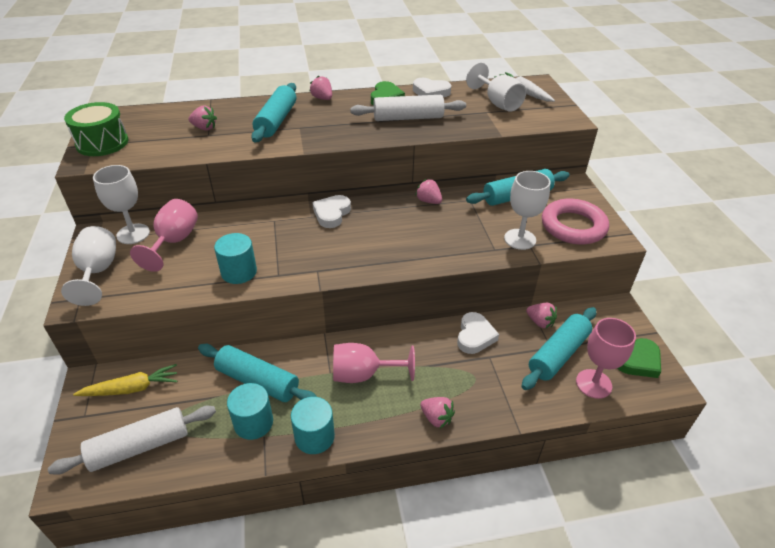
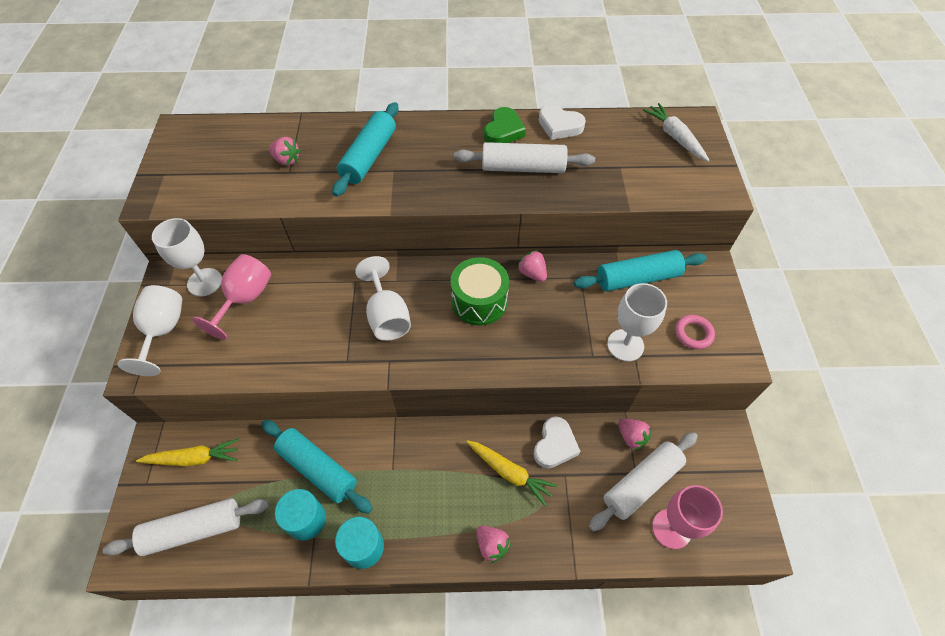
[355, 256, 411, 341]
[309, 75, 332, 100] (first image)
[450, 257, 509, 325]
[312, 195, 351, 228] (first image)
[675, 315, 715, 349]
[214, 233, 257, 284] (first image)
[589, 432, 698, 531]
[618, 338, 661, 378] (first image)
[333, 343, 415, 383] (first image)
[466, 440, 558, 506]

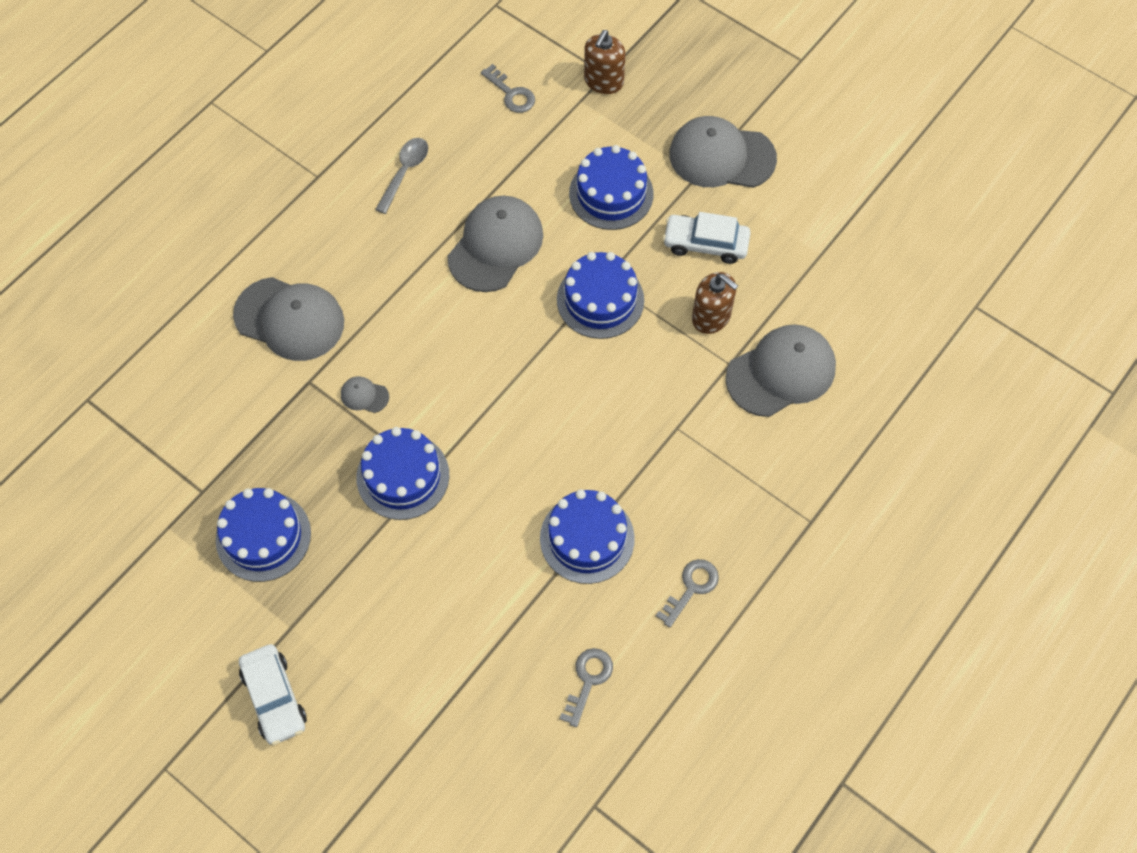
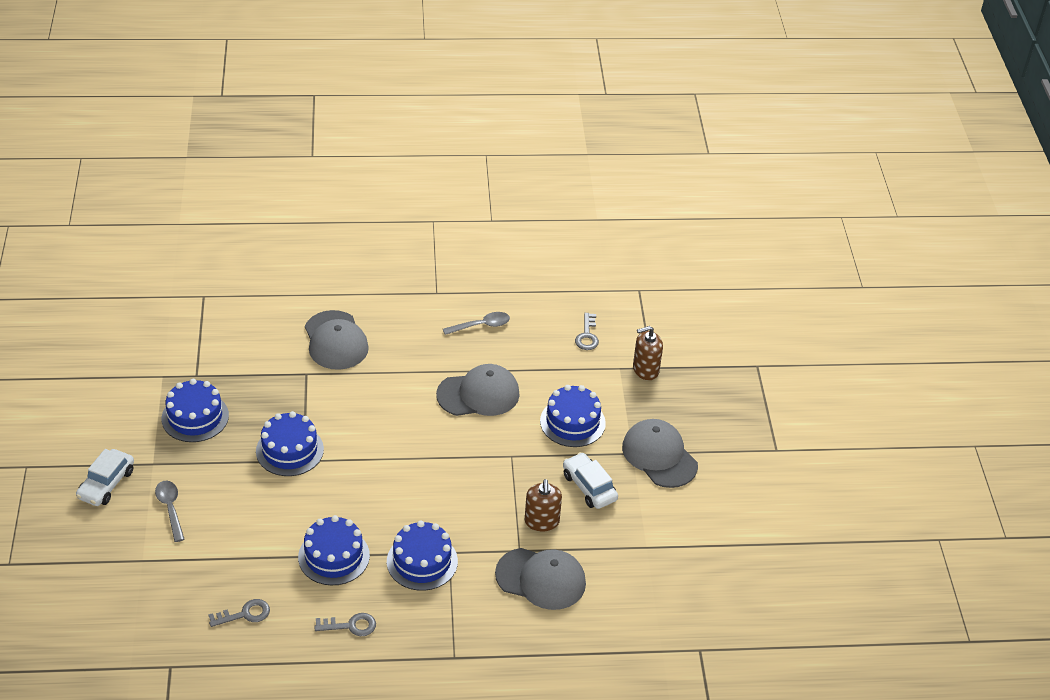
[387, 520, 458, 591]
[341, 376, 389, 413] (first image)
[155, 481, 185, 542]

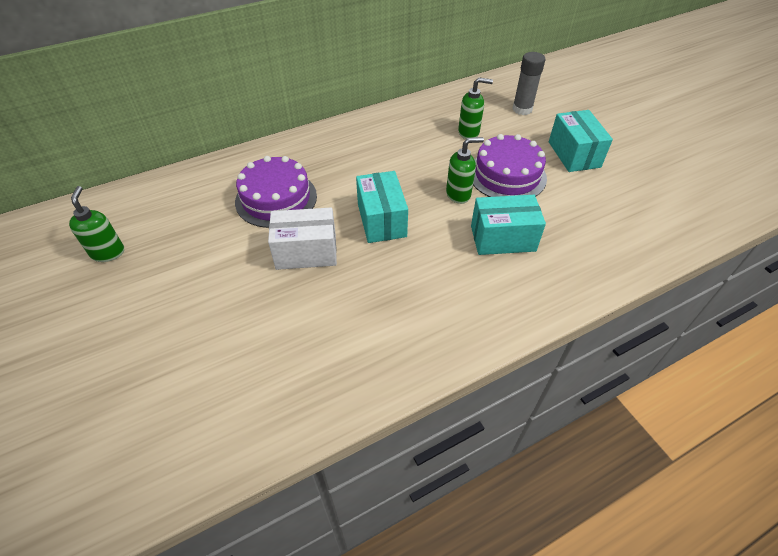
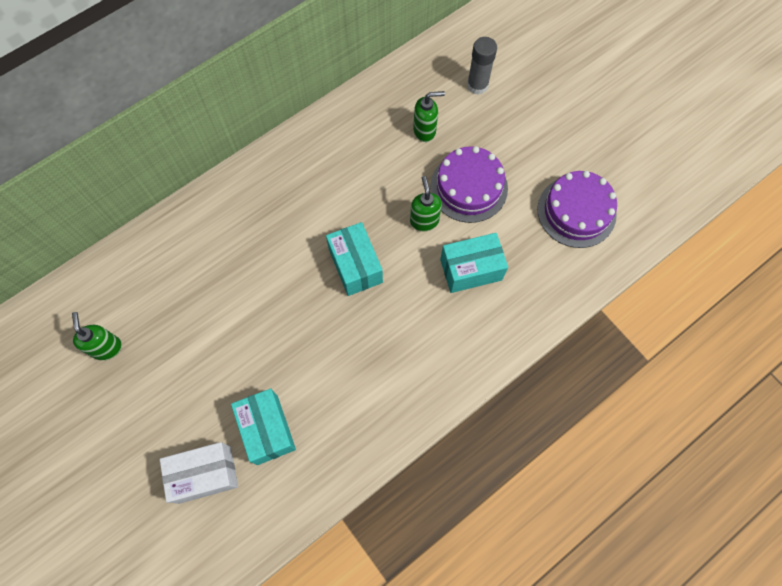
[231, 388, 296, 465]
[410, 176, 442, 231]
[537, 171, 617, 248]
[160, 442, 238, 504]

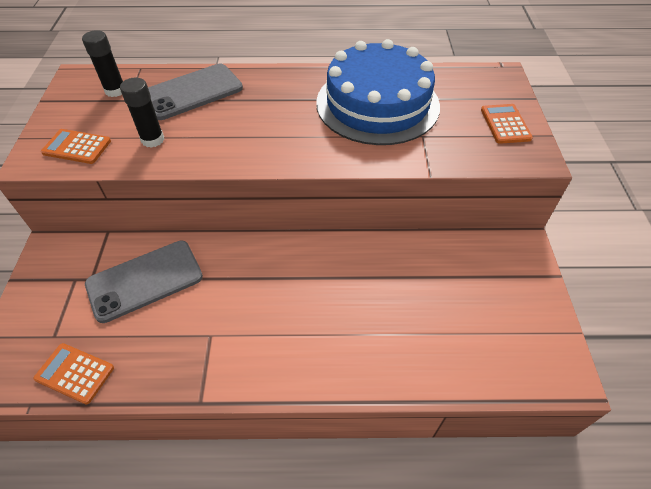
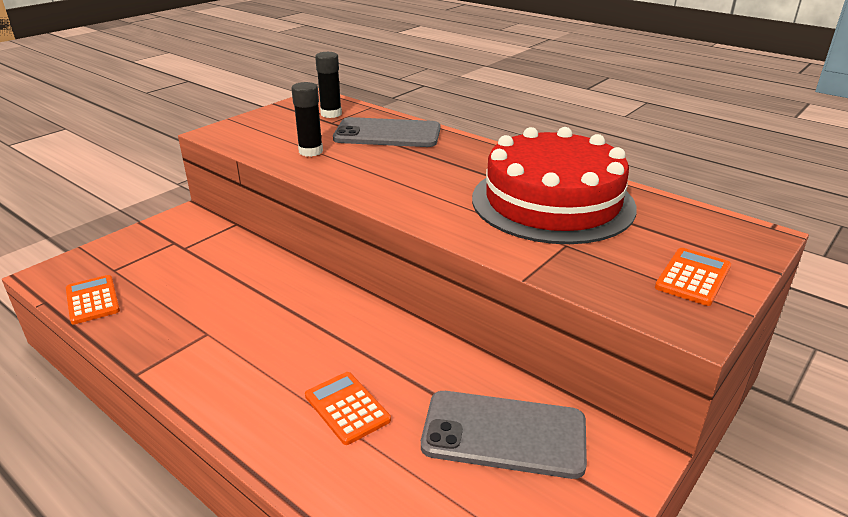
[472, 127, 637, 244]
[305, 372, 391, 445]
[421, 391, 587, 479]

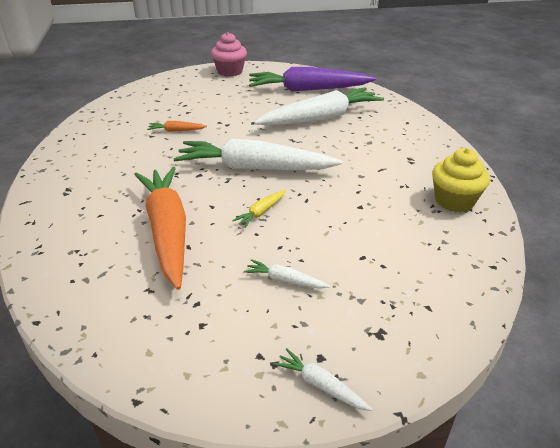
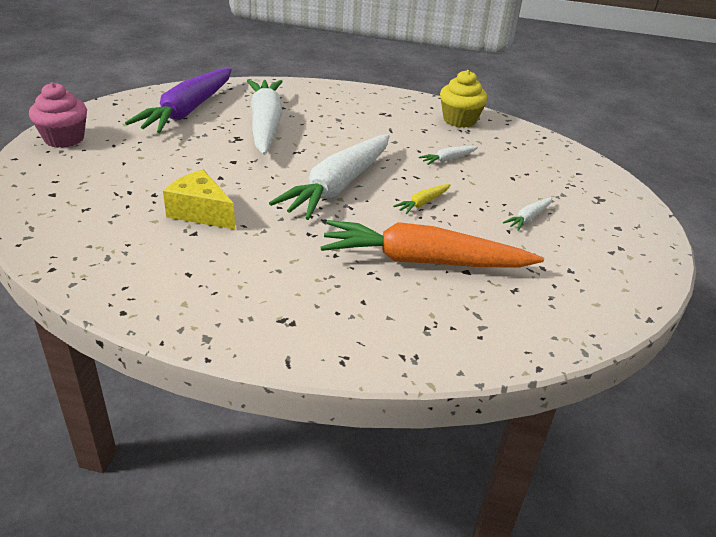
[163, 170, 235, 230]
[393, 184, 451, 214]
[419, 146, 478, 165]

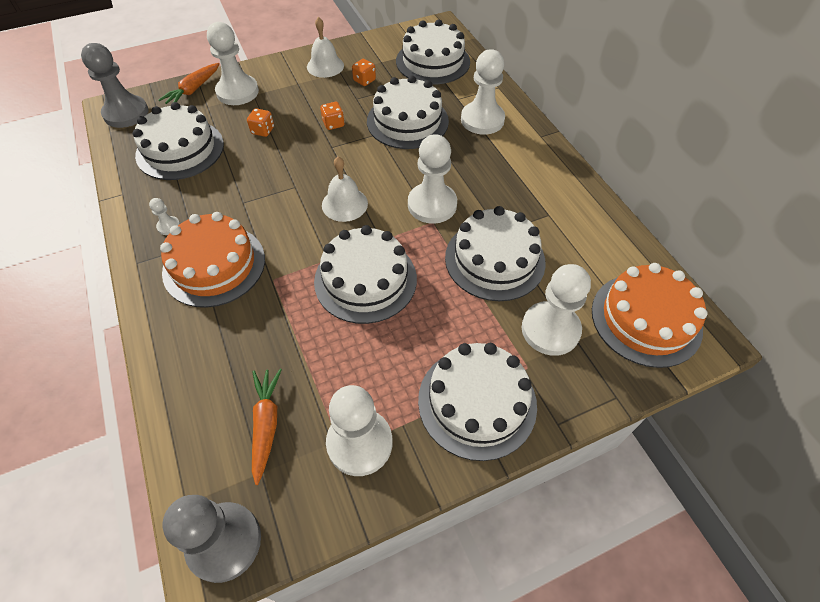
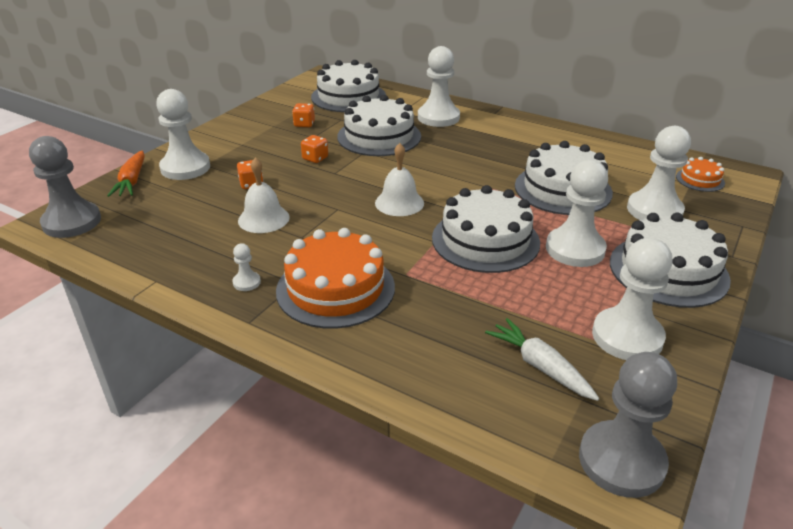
[238, 157, 290, 233]
[133, 102, 224, 180] (first image)
[546, 160, 608, 267]
[676, 157, 725, 192]
[485, 318, 599, 401]

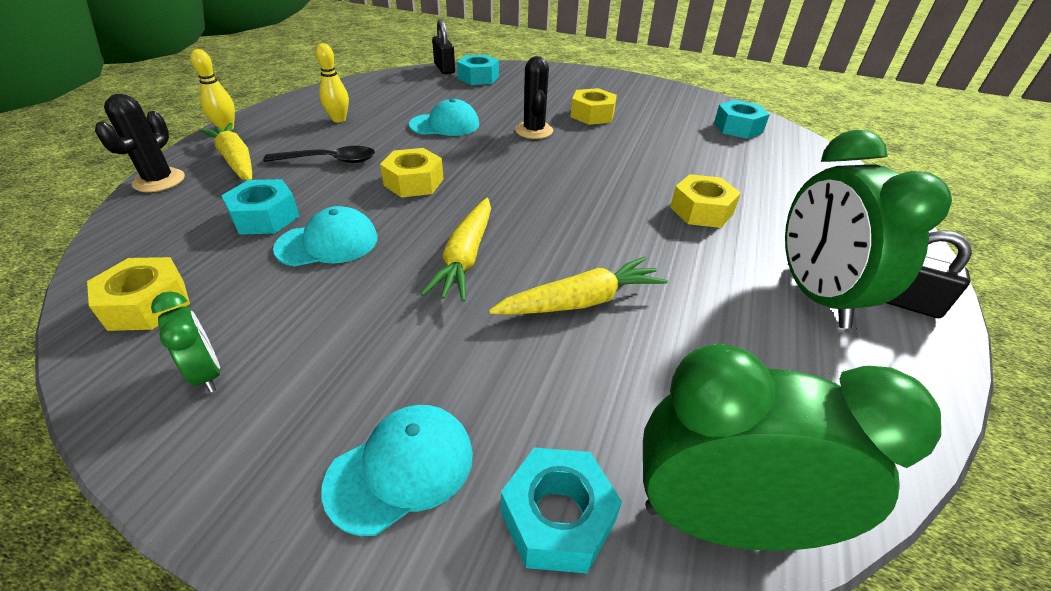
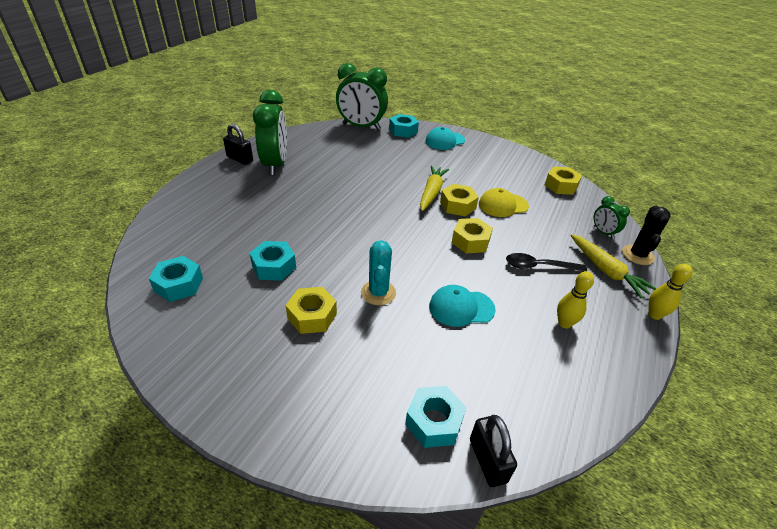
[361, 240, 396, 306]
[440, 184, 479, 216]
[250, 241, 296, 281]
[479, 188, 529, 217]
[489, 257, 668, 315] (first image)
[594, 196, 630, 239]

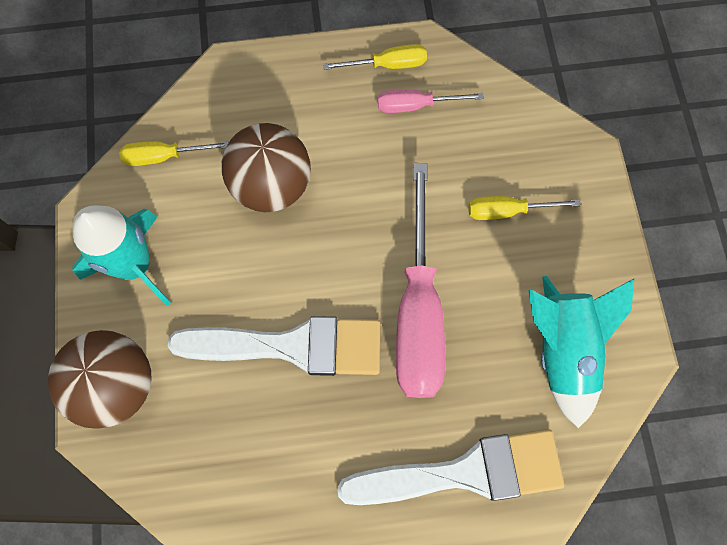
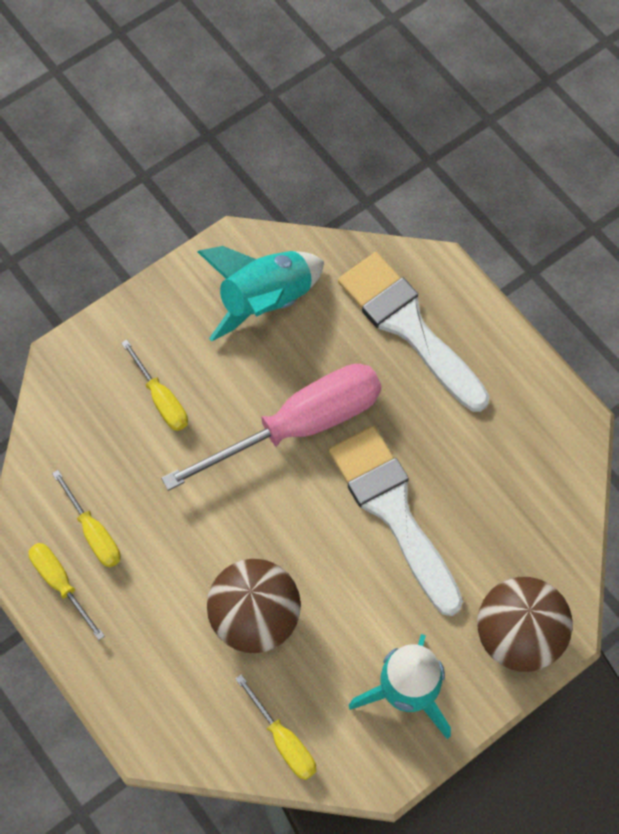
[52, 470, 121, 568]

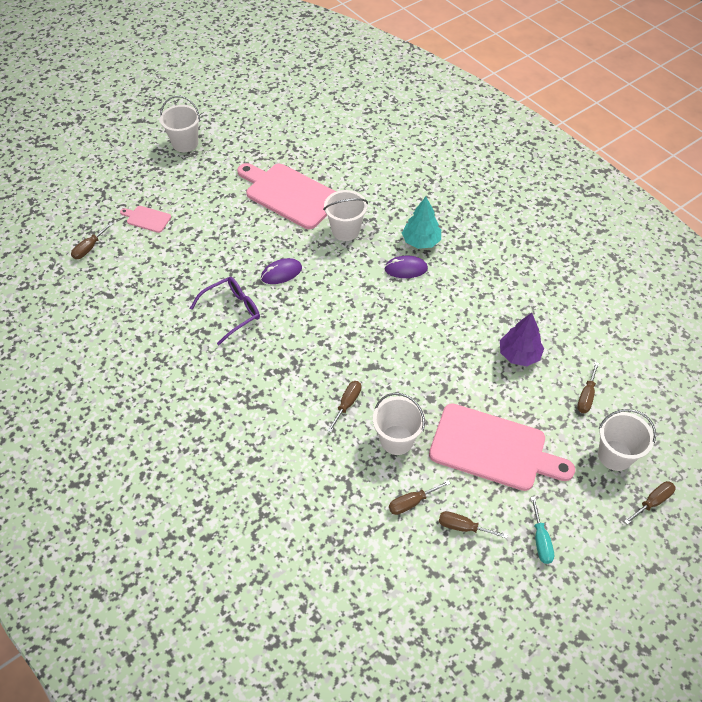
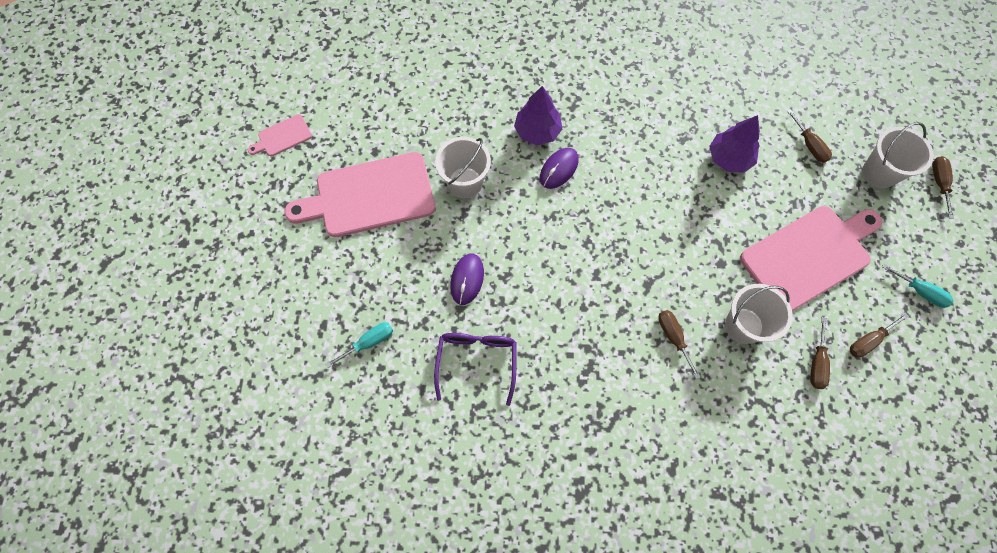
[160, 96, 200, 152] (first image)
[514, 86, 562, 145]
[248, 114, 312, 156]
[71, 222, 113, 259] (first image)
[326, 322, 393, 368]

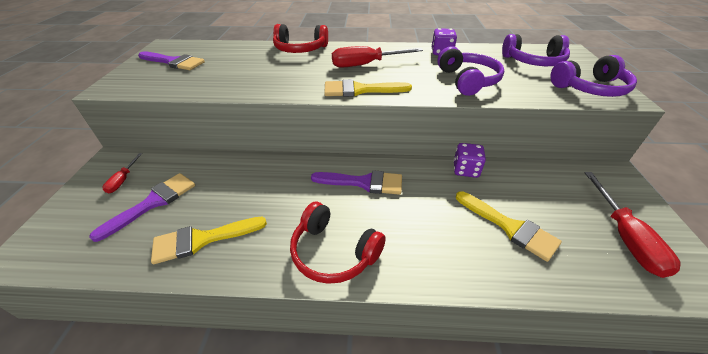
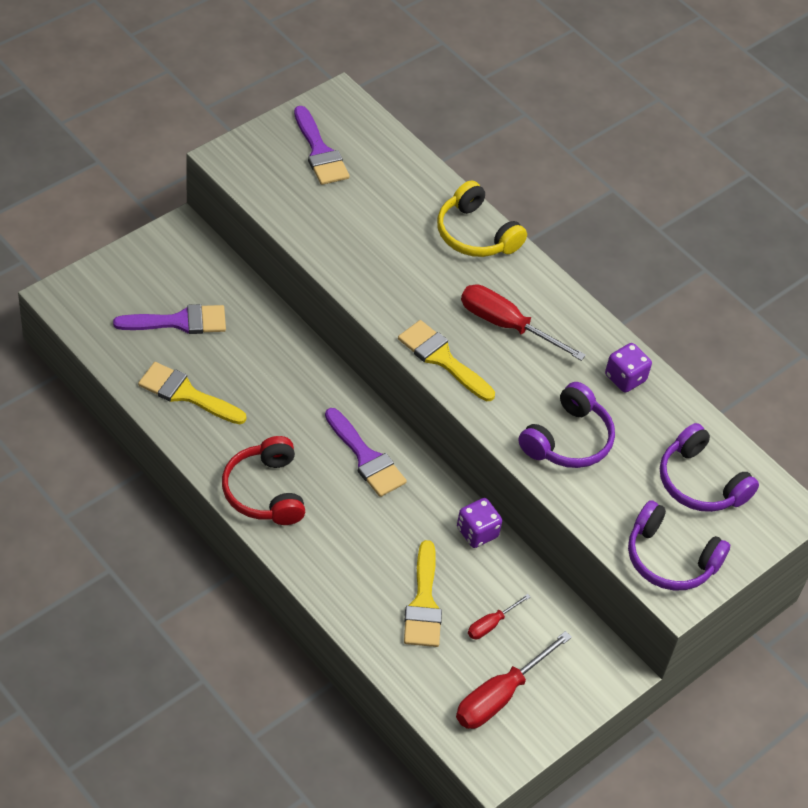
[437, 180, 527, 257]
[468, 594, 530, 639]

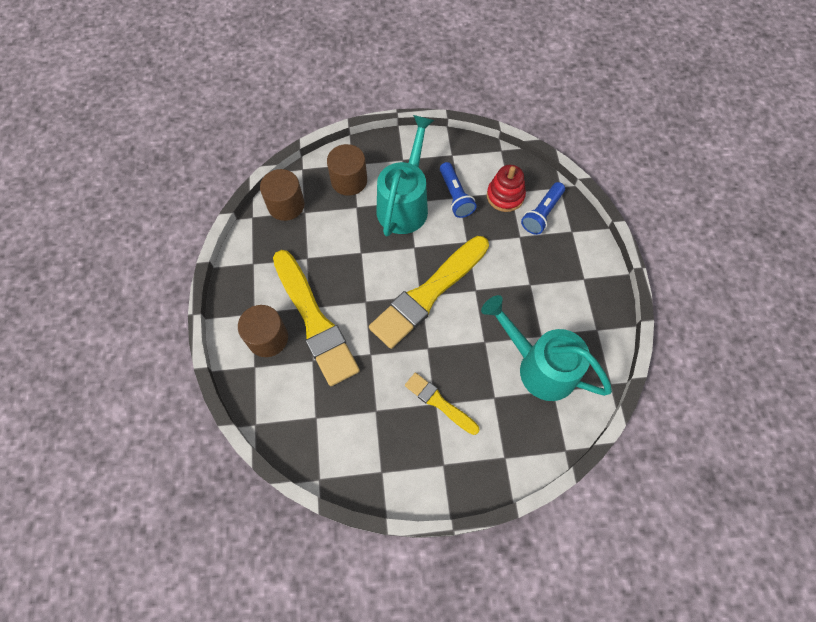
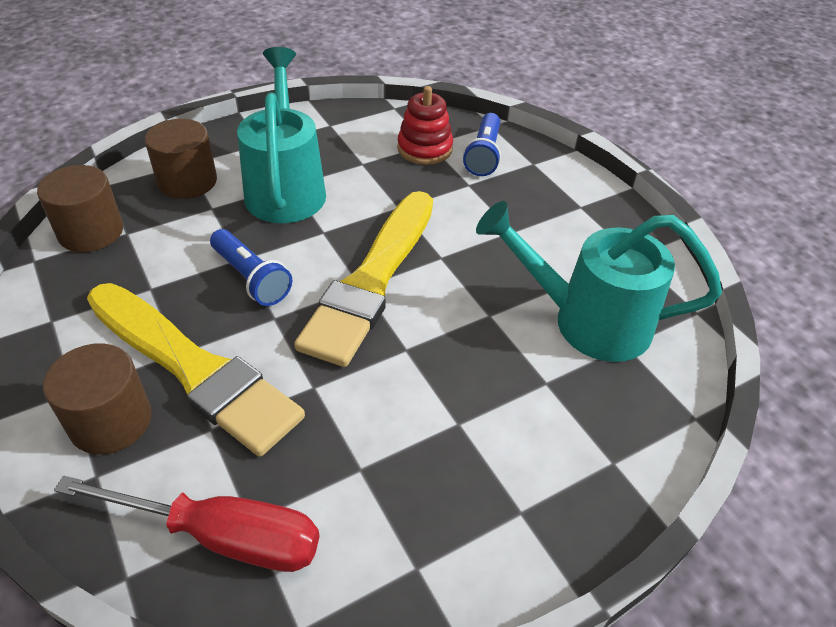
[210, 229, 292, 306]
[405, 372, 479, 435] (first image)
[54, 476, 319, 572]

